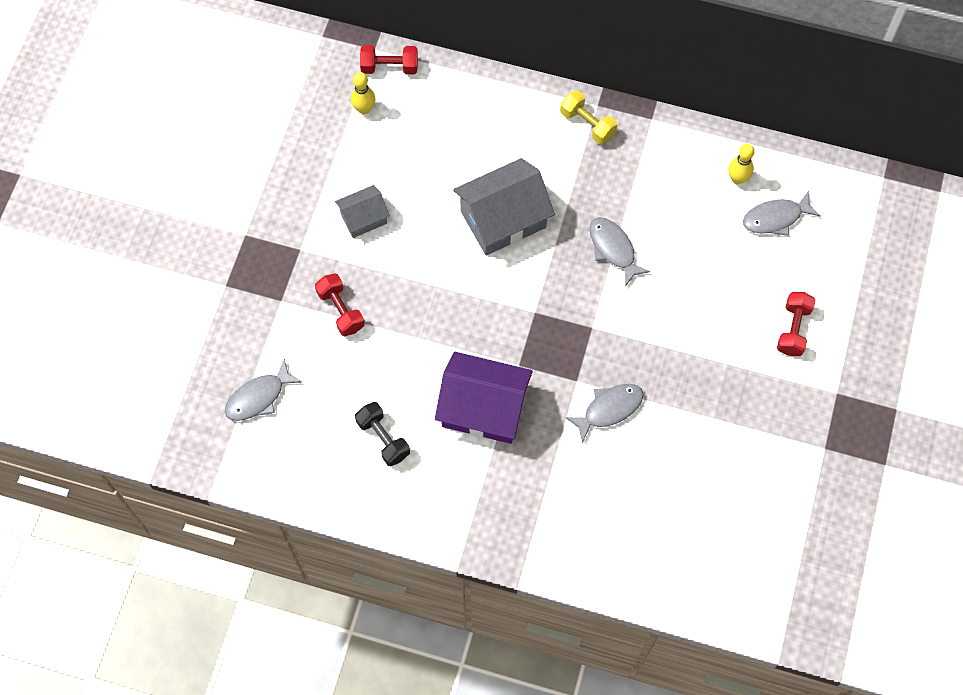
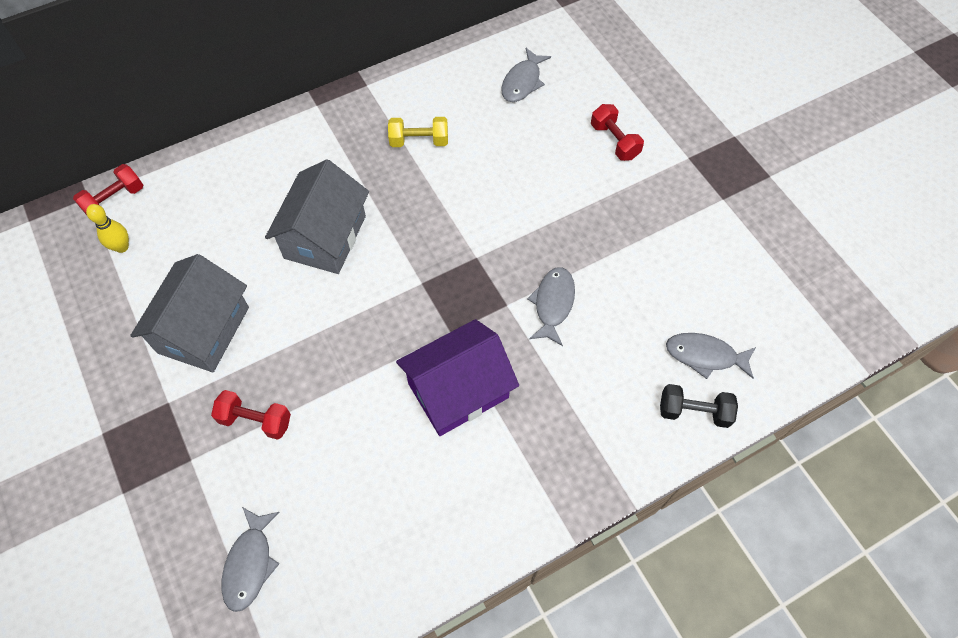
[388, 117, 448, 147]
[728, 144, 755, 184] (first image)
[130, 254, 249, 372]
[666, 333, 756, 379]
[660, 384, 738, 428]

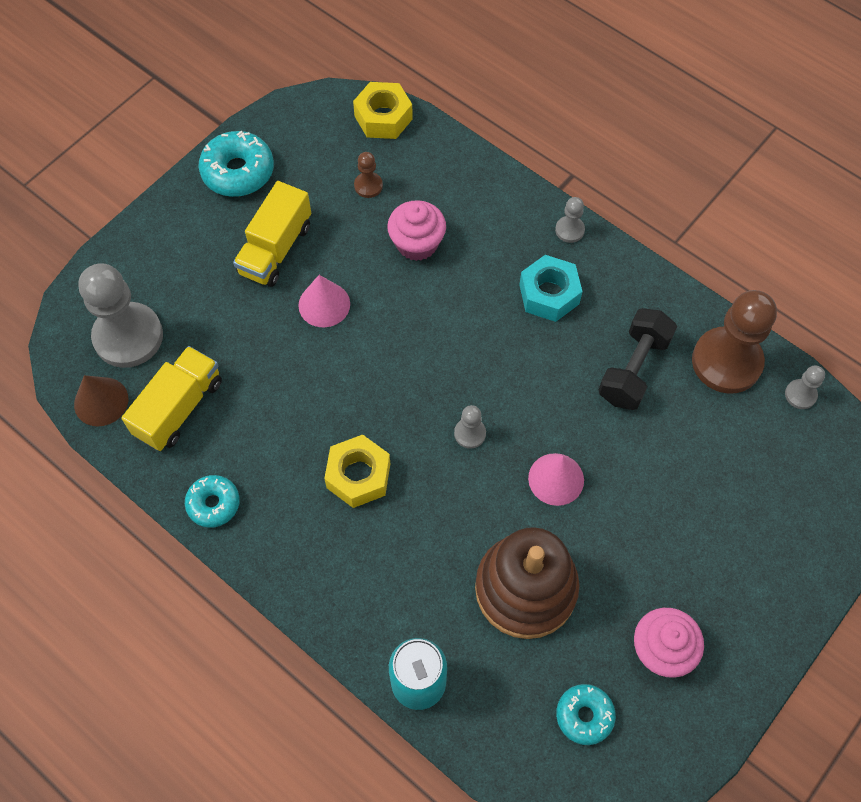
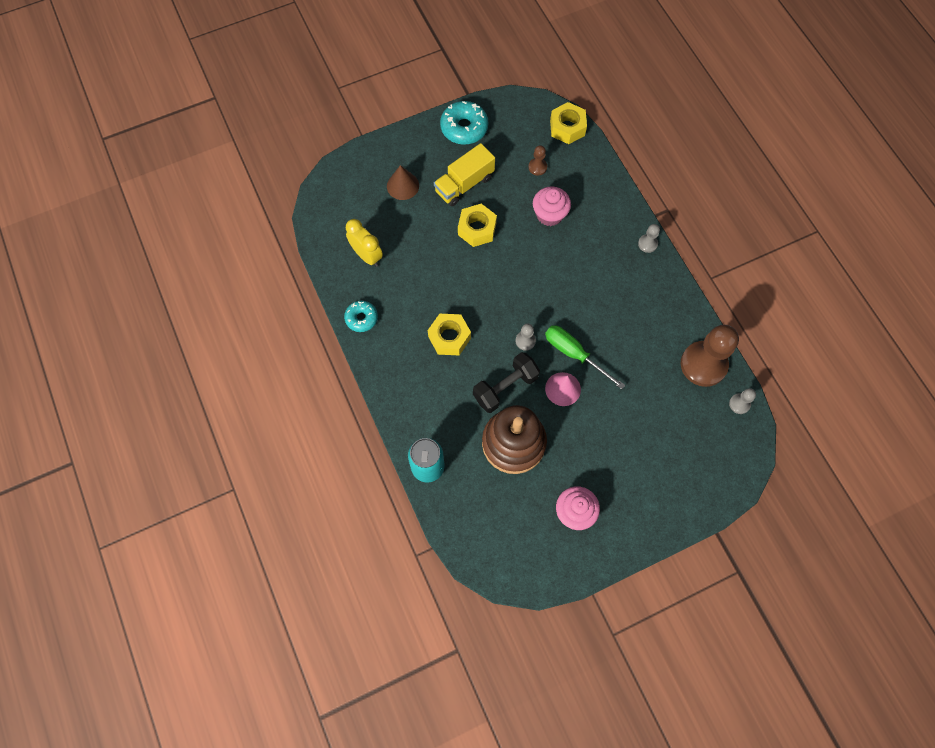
[519, 255, 583, 322] (first image)
[78, 263, 163, 368] (first image)
[458, 204, 497, 247]
[473, 352, 540, 413]
[346, 219, 383, 267]
[387, 165, 419, 200]
[556, 684, 616, 745] (first image)
[545, 325, 625, 389]

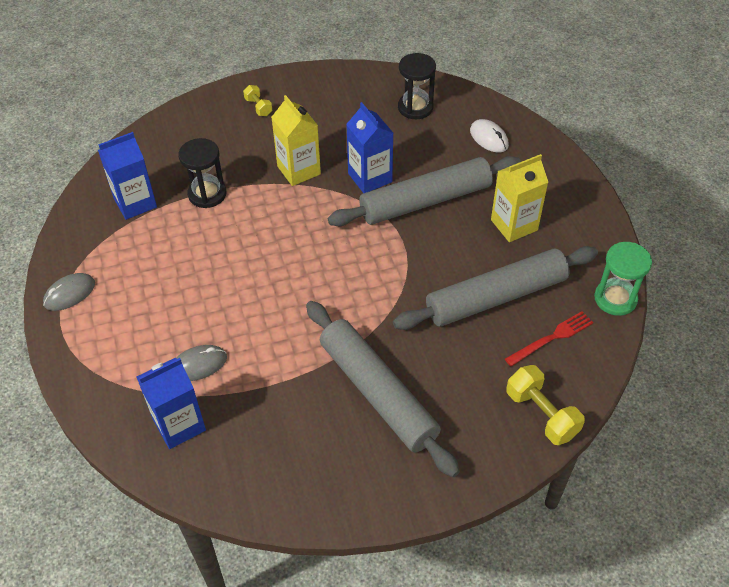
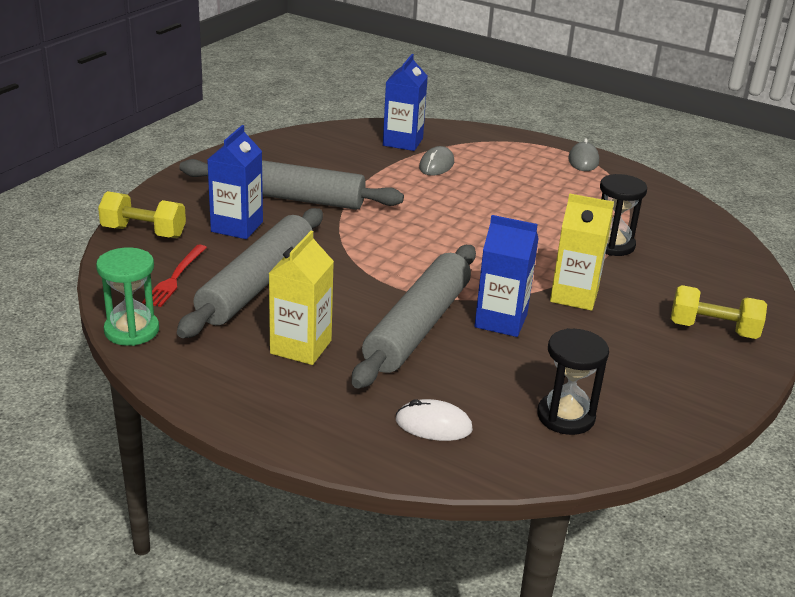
[671, 285, 767, 339]
[207, 125, 263, 239]

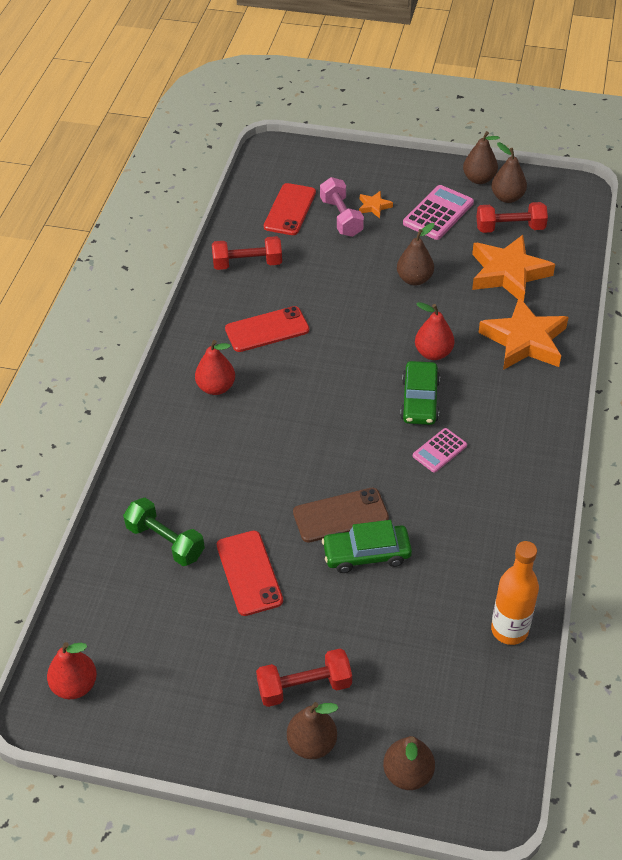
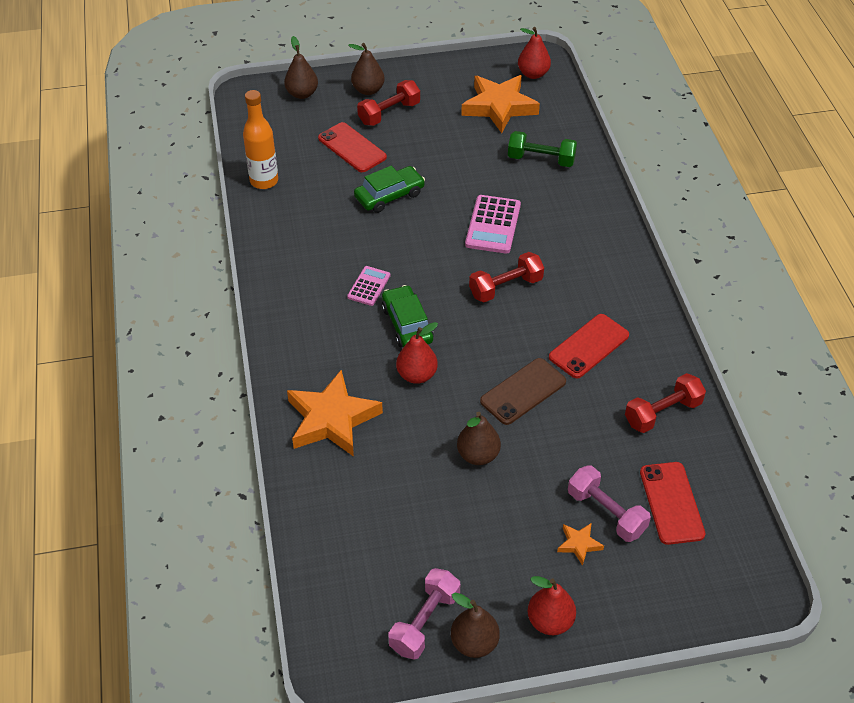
[388, 568, 460, 660]
[465, 195, 521, 254]
[469, 252, 544, 302]
[461, 75, 540, 133]
[527, 576, 576, 635]
[480, 358, 566, 425]
[318, 122, 387, 172]

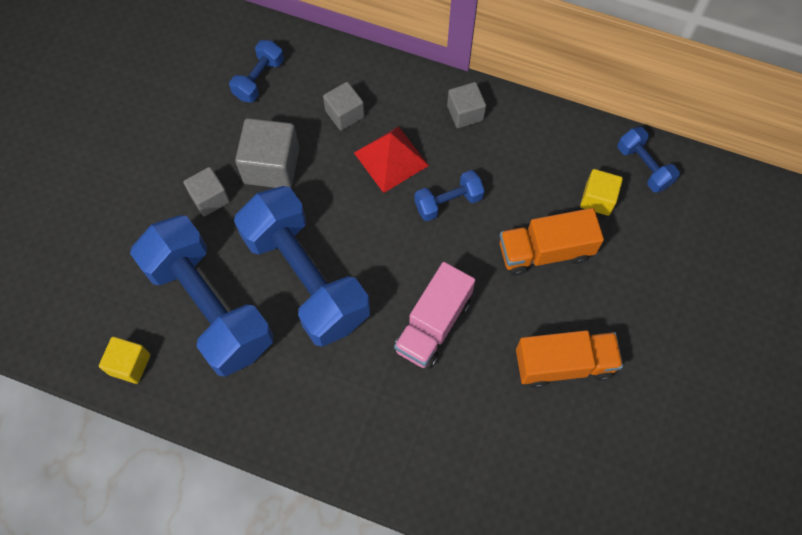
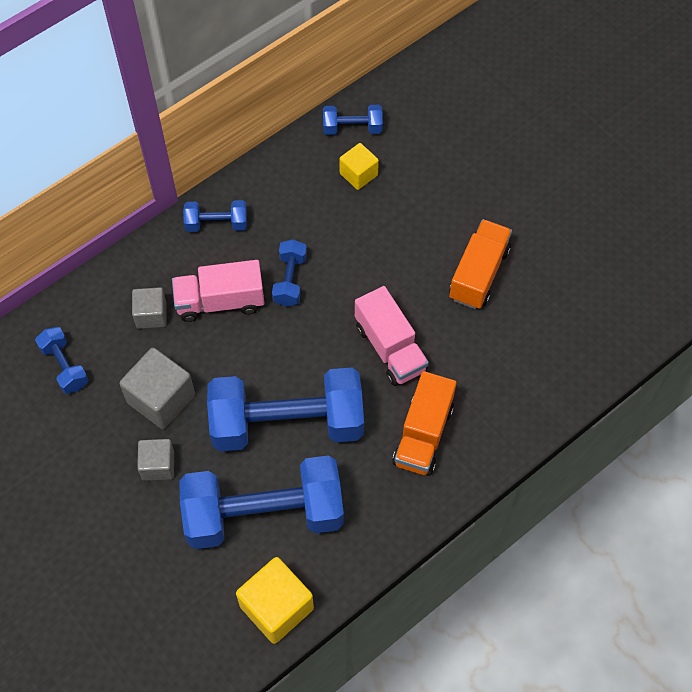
[183, 200, 247, 232]
[172, 260, 264, 322]
[392, 371, 457, 476]
[236, 557, 314, 644]

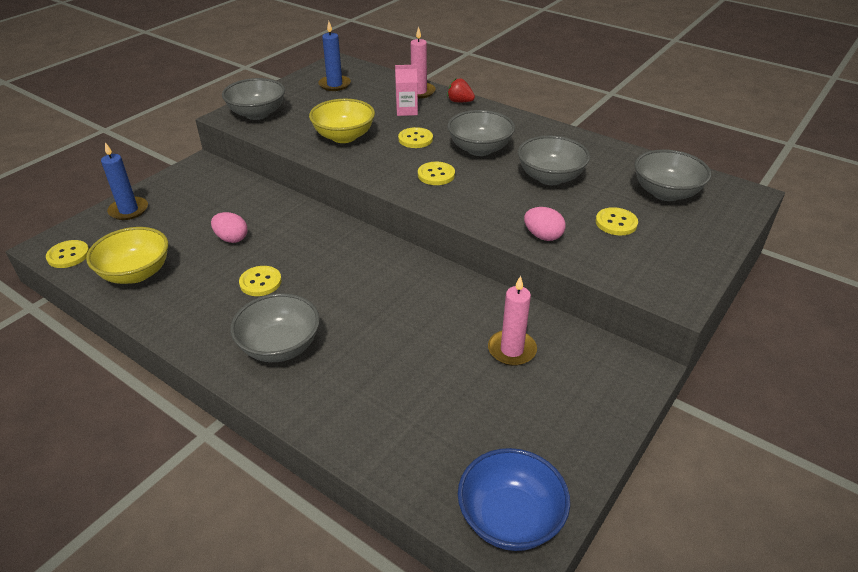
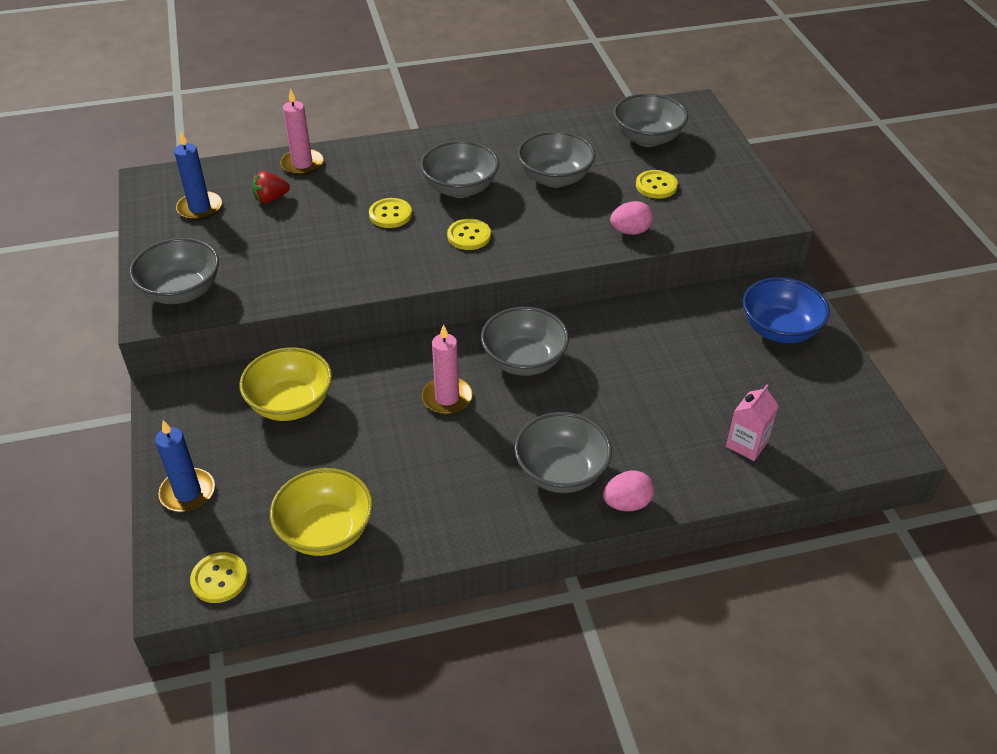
[726, 384, 779, 461]
[252, 171, 290, 203]
[239, 348, 332, 421]
[603, 471, 654, 511]
[239, 266, 282, 296] (first image)
[422, 324, 473, 414]
[743, 277, 830, 343]
[481, 307, 569, 376]

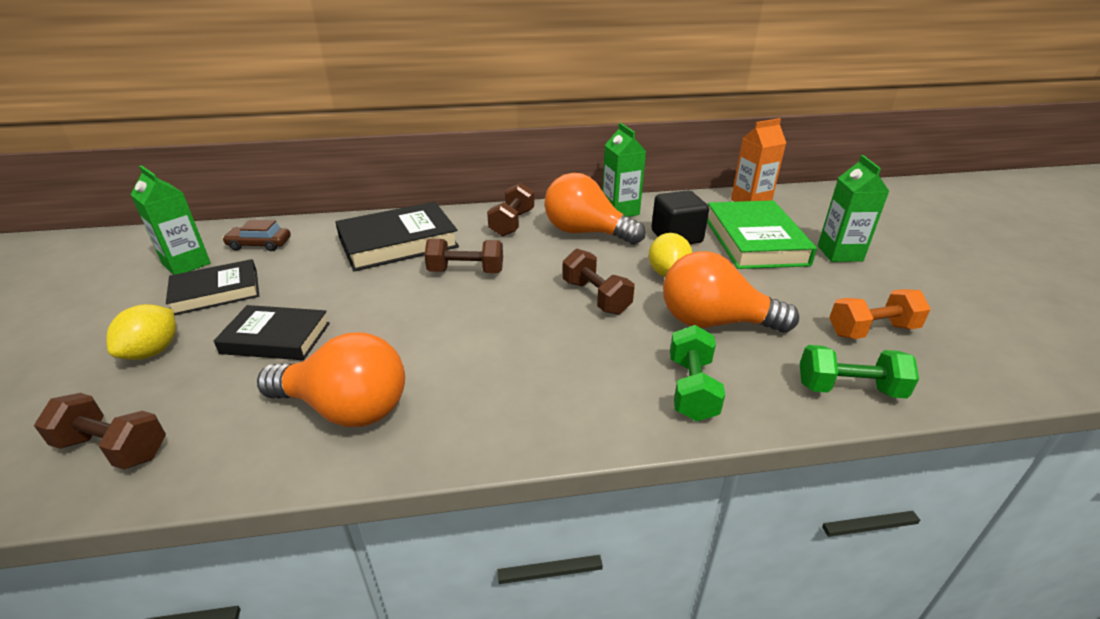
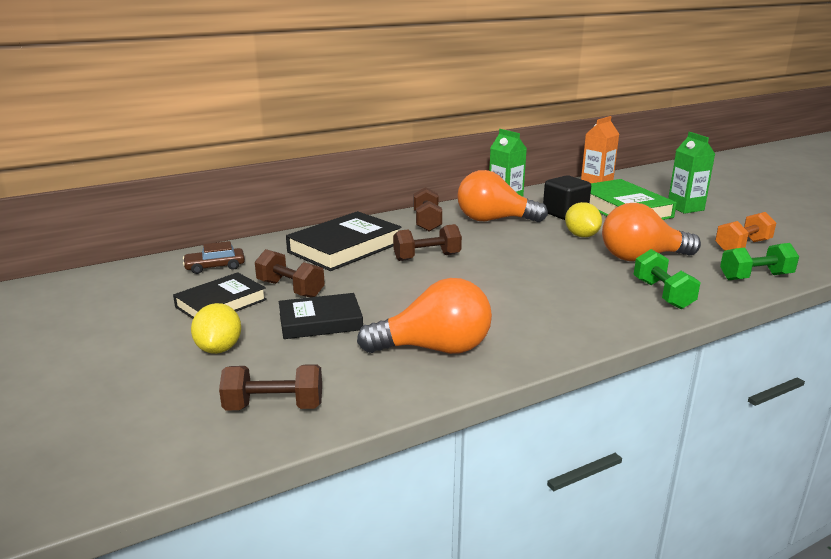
[130, 165, 211, 275] (first image)
[255, 249, 325, 297]

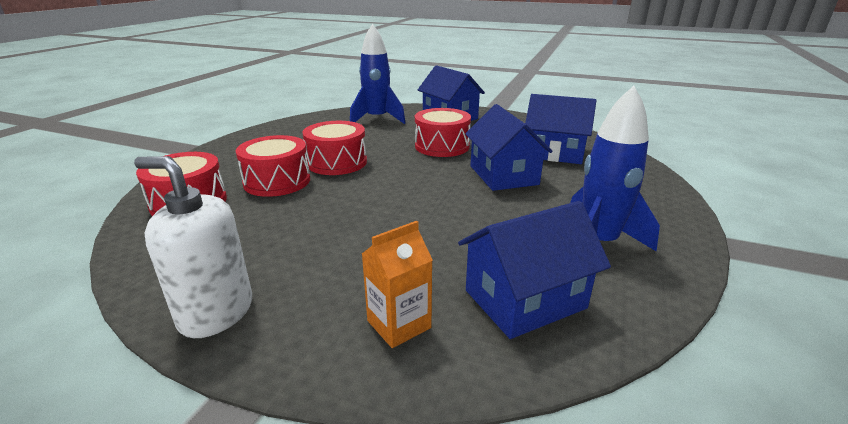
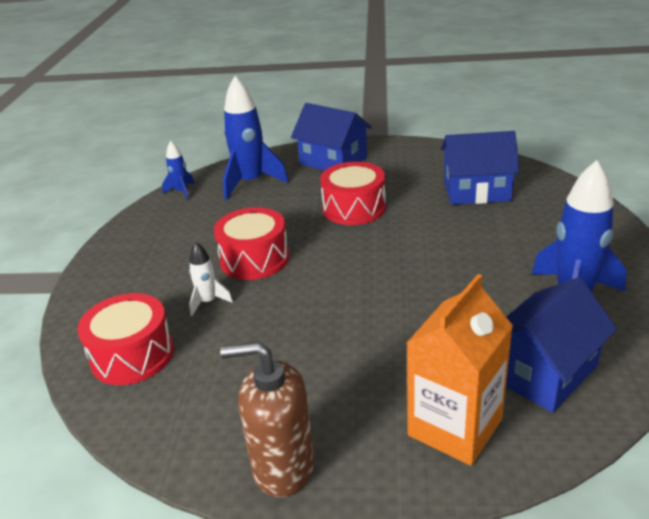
[465, 104, 553, 191] (first image)
[189, 242, 233, 316]
[220, 341, 314, 497]
[407, 274, 513, 466]
[162, 141, 195, 200]

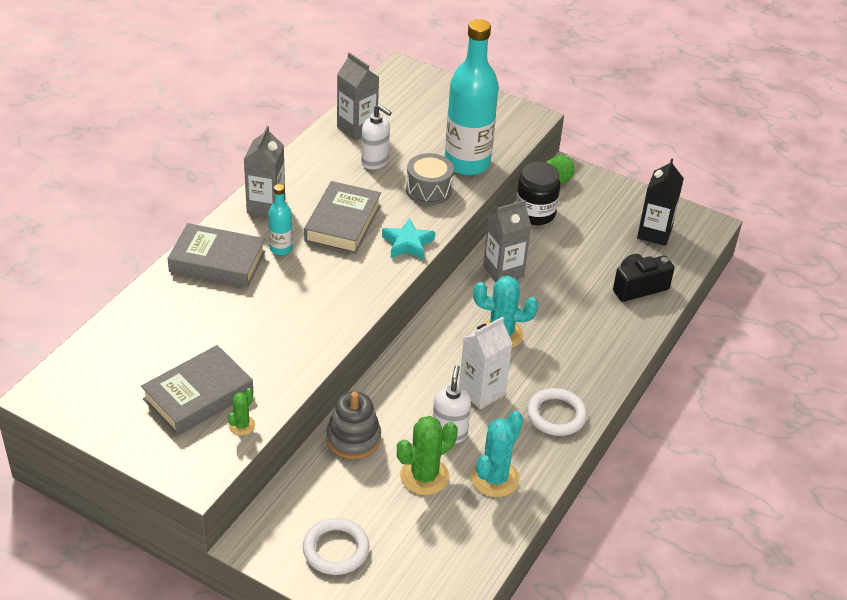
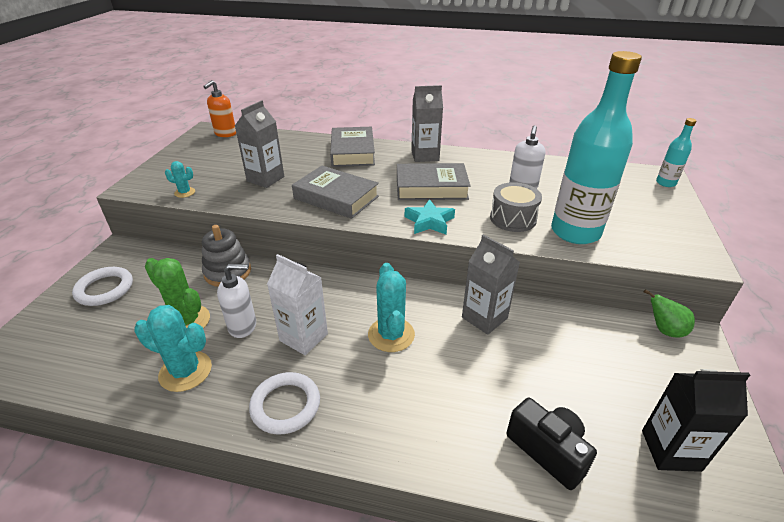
[235, 100, 284, 188]
[516, 162, 560, 225] (first image)
[656, 118, 697, 187]
[292, 166, 379, 219]
[165, 161, 195, 198]
[203, 80, 236, 137]

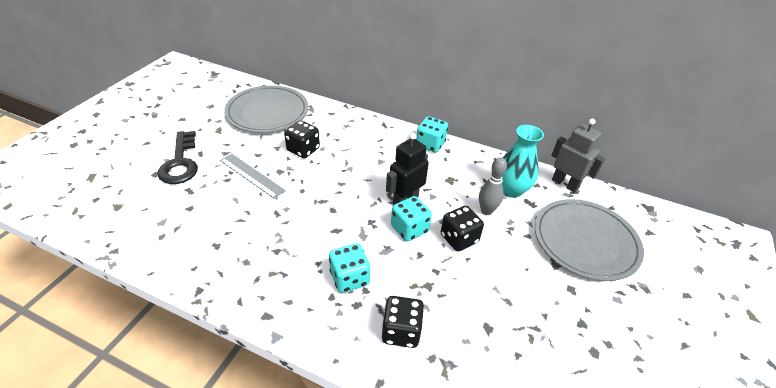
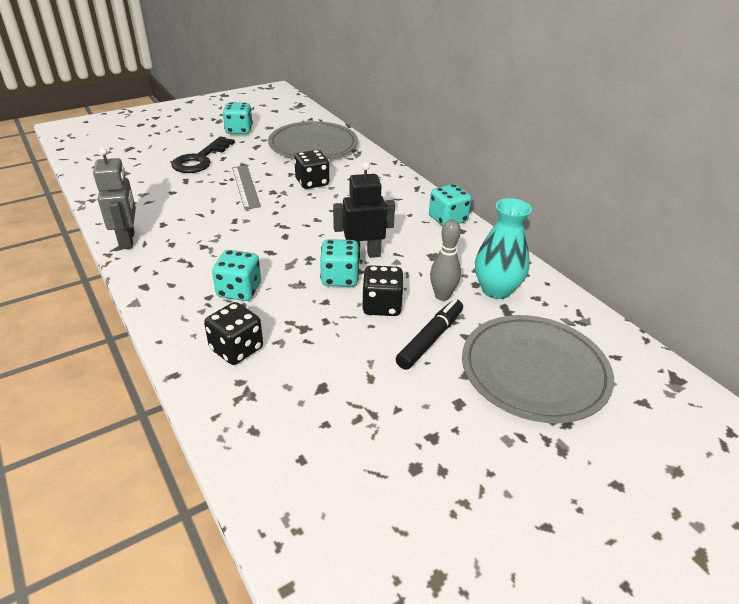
[93, 147, 136, 249]
[223, 102, 253, 134]
[396, 299, 463, 370]

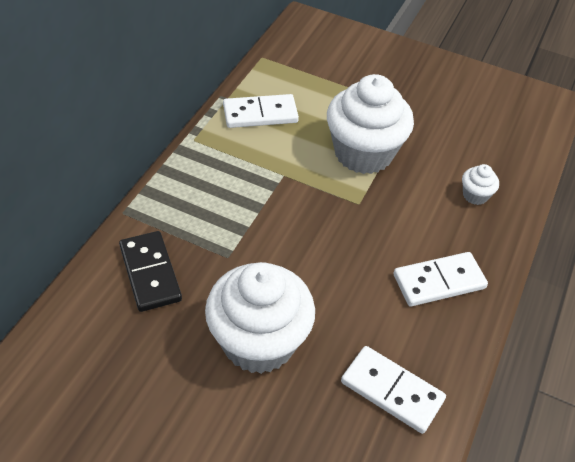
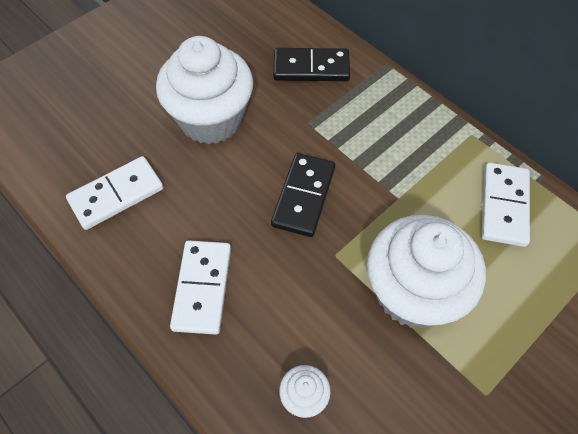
[271, 153, 335, 237]

